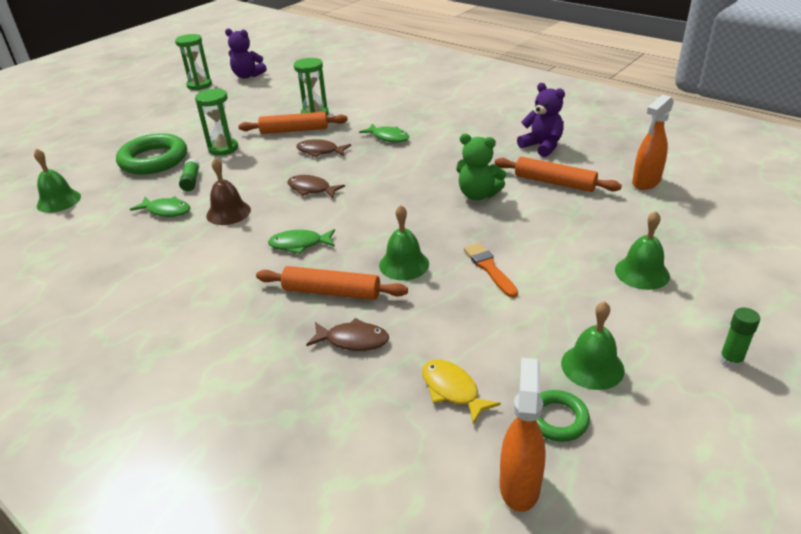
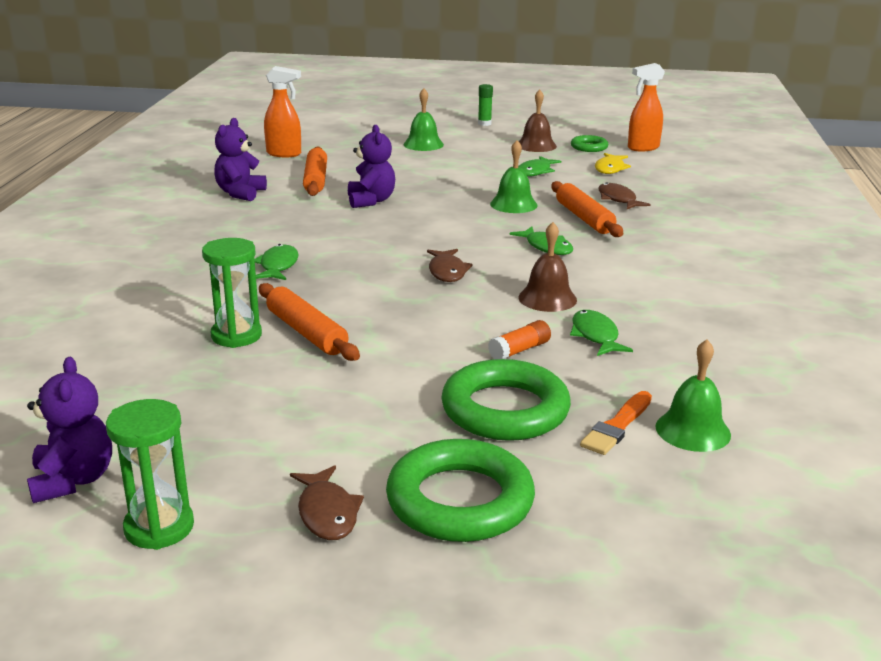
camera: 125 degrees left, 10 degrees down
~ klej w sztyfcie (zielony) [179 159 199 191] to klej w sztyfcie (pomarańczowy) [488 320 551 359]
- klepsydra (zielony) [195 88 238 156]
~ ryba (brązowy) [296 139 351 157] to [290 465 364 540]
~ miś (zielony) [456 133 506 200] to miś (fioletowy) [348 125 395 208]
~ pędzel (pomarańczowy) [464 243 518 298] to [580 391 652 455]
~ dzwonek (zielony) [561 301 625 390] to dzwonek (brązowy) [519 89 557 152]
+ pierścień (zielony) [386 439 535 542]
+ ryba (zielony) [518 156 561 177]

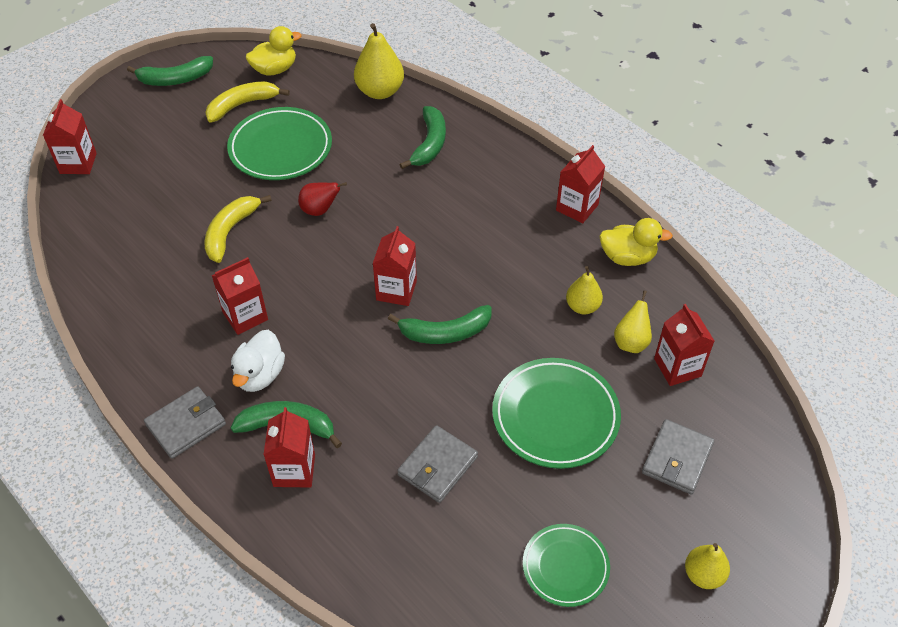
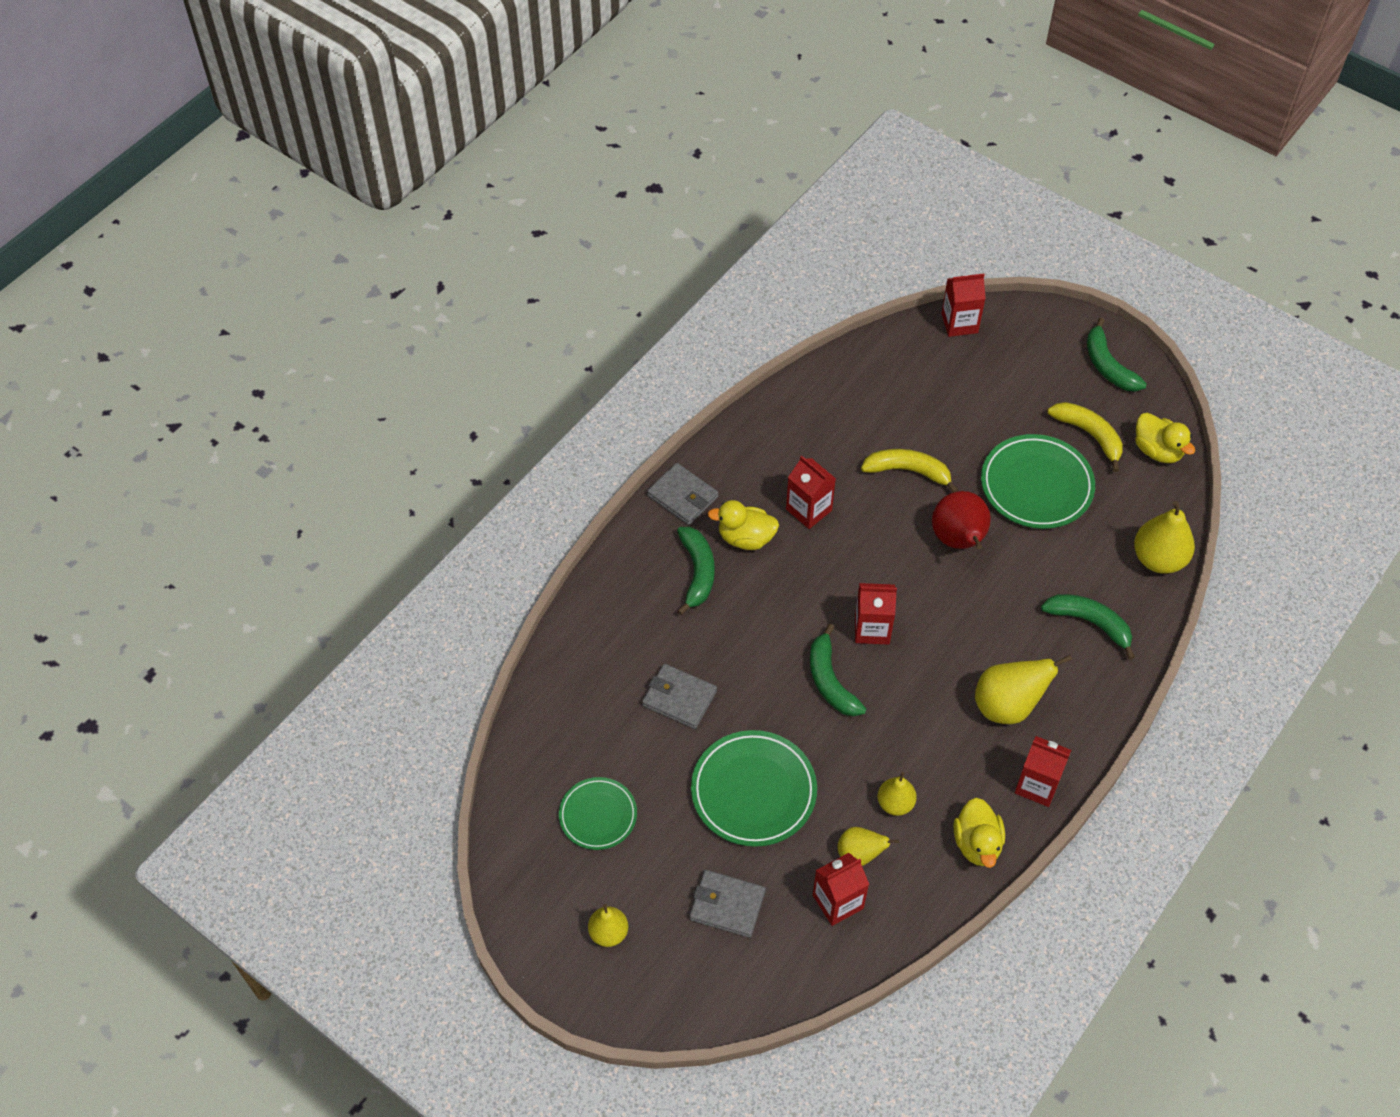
camera: 80 degrees right, 5 degrees up
~ kaczka (biały) [231 330 285 392] to kaczka (żółty) [708 500 779 550]
- karton mleka (czerwony) [263 407 315 488]
~ gruszka (czerwony) [298 182 347 216] = [932 491 991 549] x1.64
~ banan (zielony) [400 106 446 169] = [1041 594 1135 660] 150 degrees counterclockwise
+ gruszka (żółty) [975 654 1072 724]

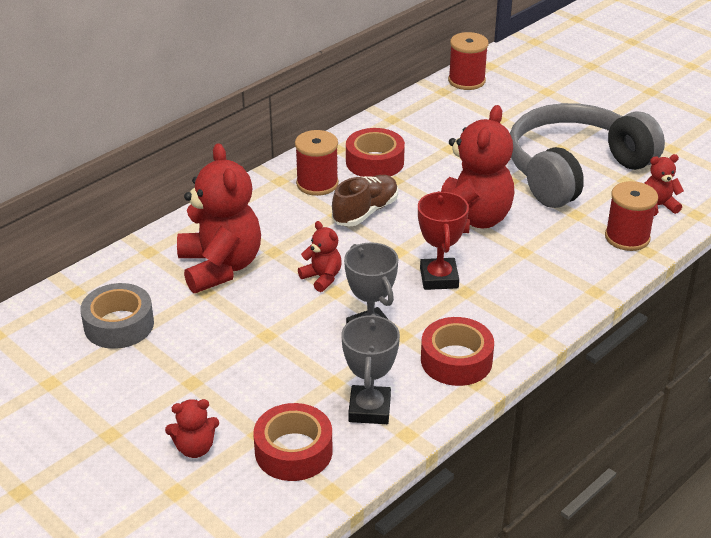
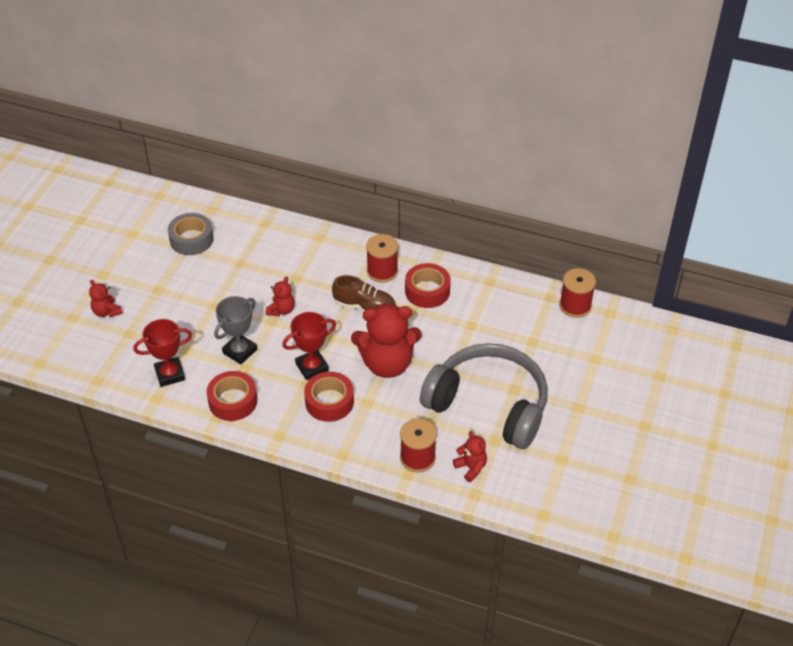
camera: 65 degrees right, 10 degrees up
- miś (czerwony) [177 143 261 293]
~ taśma klejąca (czerwony) [253 403 333 481] to [304 372 354 422]
~ puchar (szary) [341 314 400 424] to puchar (czerwony) [133 319 192 387]

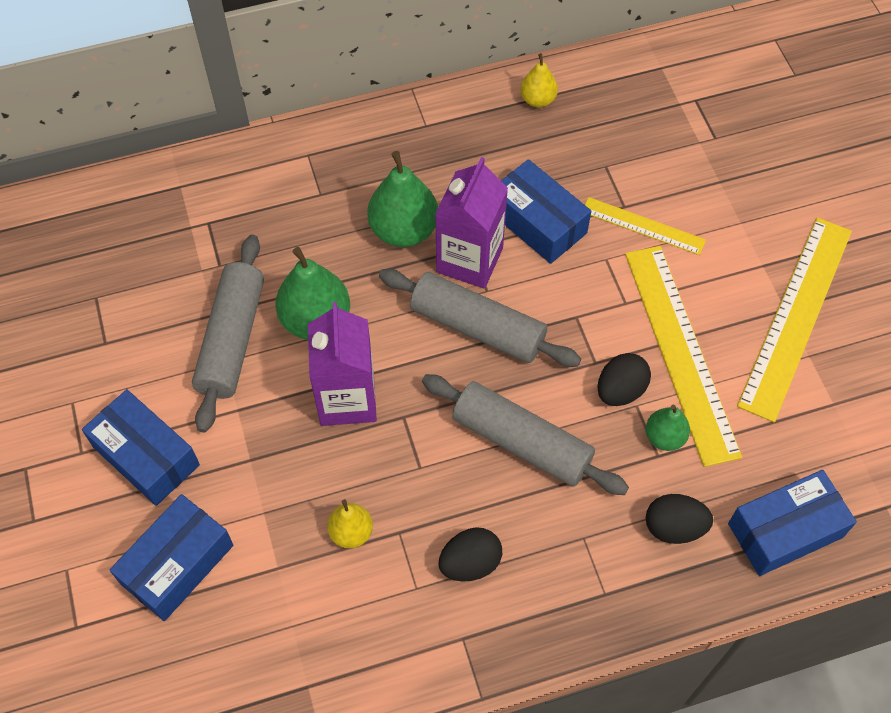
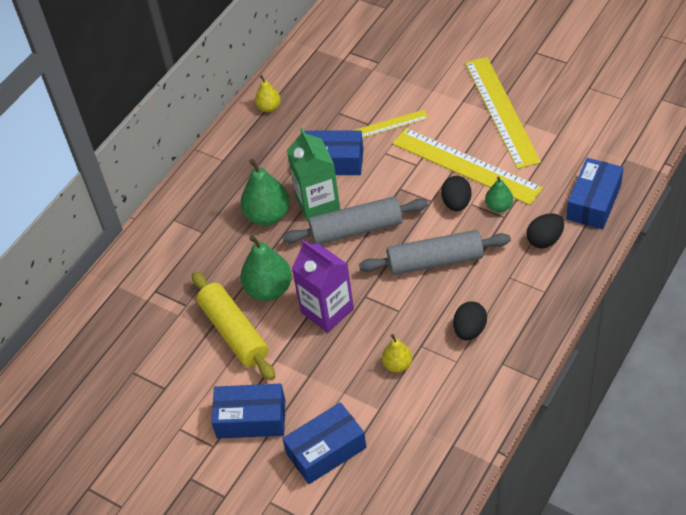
camera: 35 degrees left, 10 degrees down
~ pudełko (niebieski) [110 494 233 621] = [282 402 367 484] 60 degrees clockwise
~ wałek do ciasta (szary) [192 235 264 433] to wałek do ciasta (żółty) [192 271 275 381]
~ karton mleka (fioletowy) [435 157 508 288] to karton mleka (zielony) [287 128 340 221]

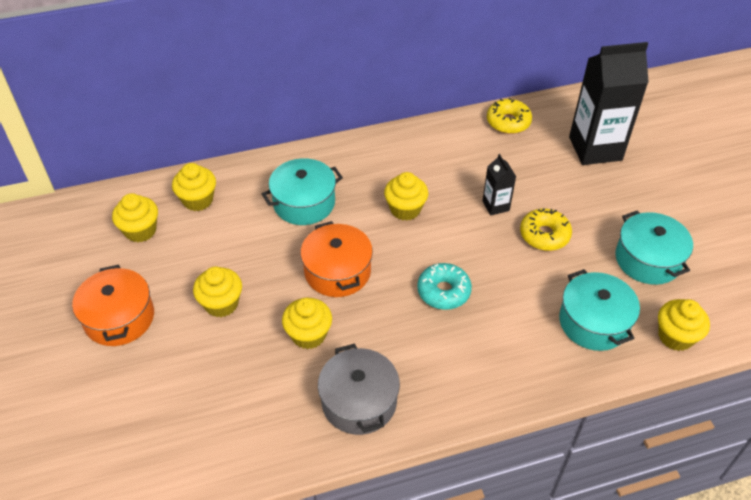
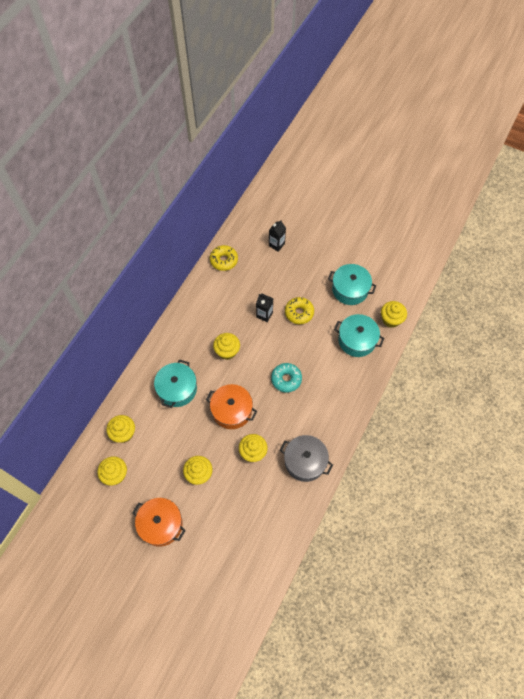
camera: 45 degrees left, 15 degrees up
~ karton mleka (czarny) [569 42 649 165] = [269 220 286 252] x0.47

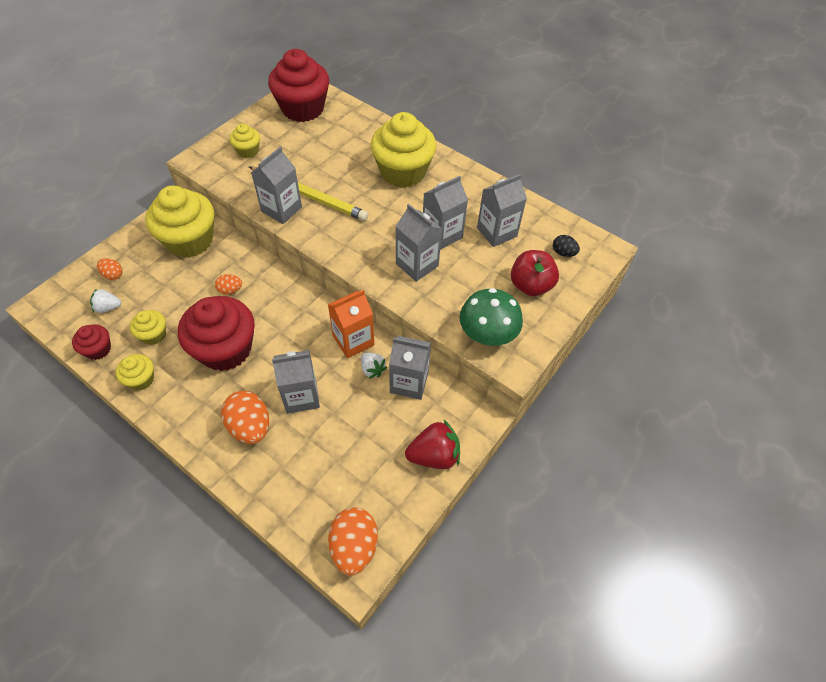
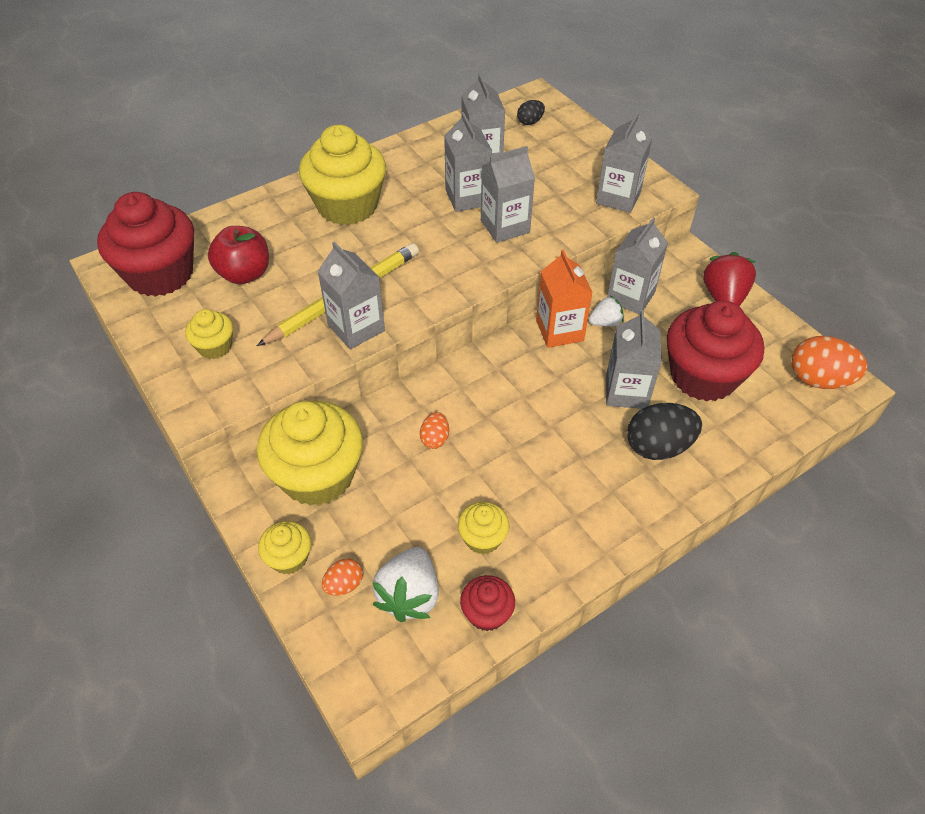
camera: 70 degrees left, 5 degrees down
~ truskawka (biały) [90 288 121 313] = [373 547 439 622] x1.71
~ muffinka (żółty) [116 354 154 390] to [258 521 311 574]
~ muffinka (czerwony) [178 296 255 371] to [667 301 764 401]
~ jajko (pomarańczowy) [221 391 269 444] to jajko (czarny) [627 403 702 460]
~ grzyb (zielony) [460 288 523 346] to karton mleka (szary) [596 112 653 213]
~ jabłko (czerwony) [511 250 559 296] to [208 226 269 284]

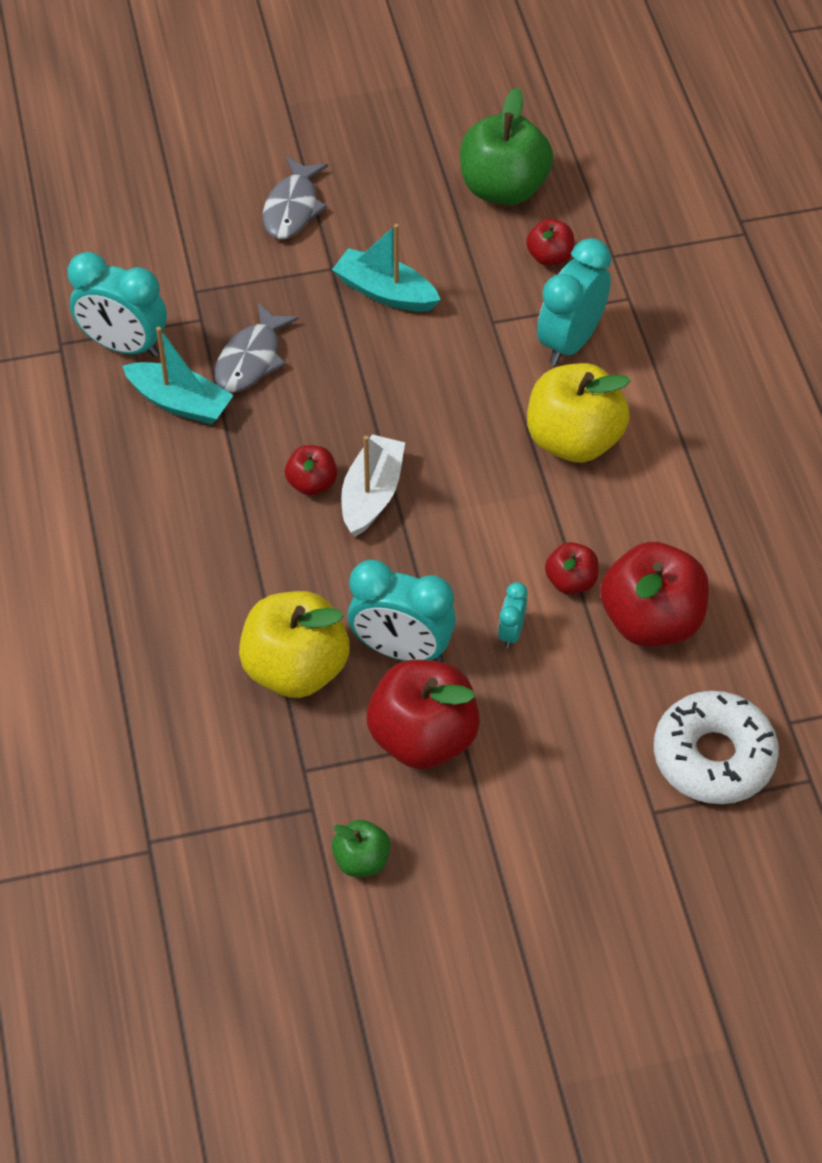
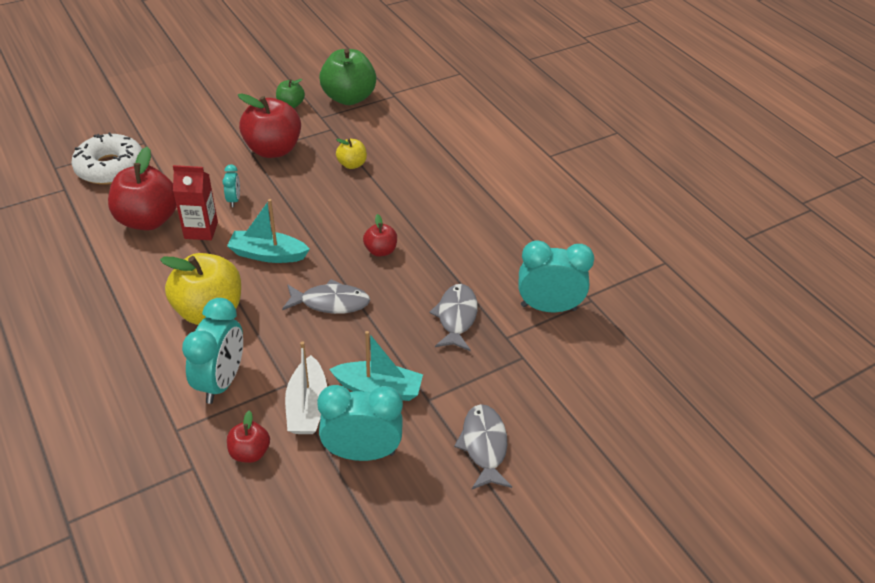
camera: 160 degrees right, 10 degrees down
~ łódka (turkusowy) [122 327 234 425] to [227 199 310 263]
~ jabłko (żółty) [239 591 350 698] = [336 139 367 169] x0.51
~ łódka (biały) [341 434 405 537] to [285 342 327 434]
~ budzik (turkusowy) [348 560 456 662] to [317 385 403 461]
~ jabłko (zielony) [460 87 553 205] to [319 48 377 105]
~ jabłko (czerwony) [545 542 599 594] to karton mleka (czerwony) [173 165 218 240]
+ ryba (szary) [282 279 370 314]

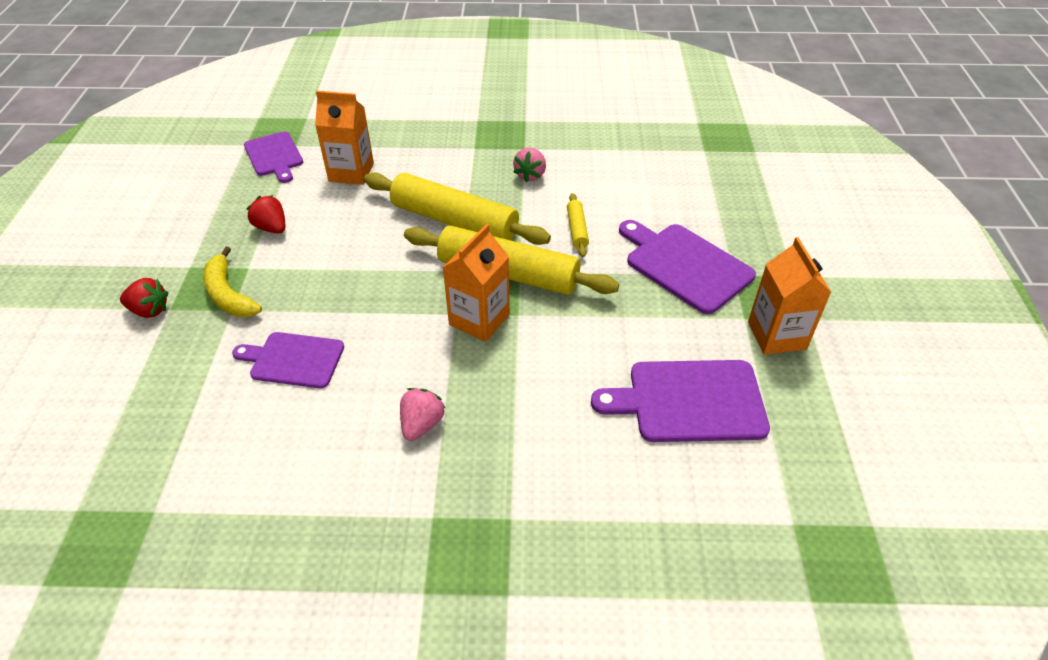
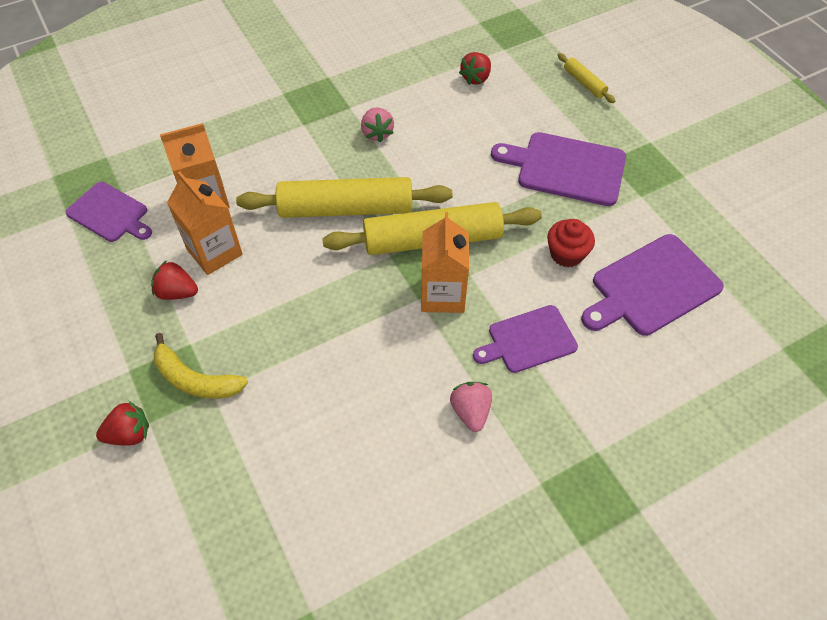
camera: 30 degrees left, 10 degrees up
~ deska do krojenia (fioletowy) [232 332 344 388] to [473 305 578 373]
~ wałek do ciasta (żółty) [567 193 589 257] to [558 53 615 103]
~ karton mleka (pomarańczowy) [748 237 832 355] to [167 171 243 275]
+ truskawka (czerwony) [459 52 491 85]
+ muffinka (czerwony) [547 219 595 267]

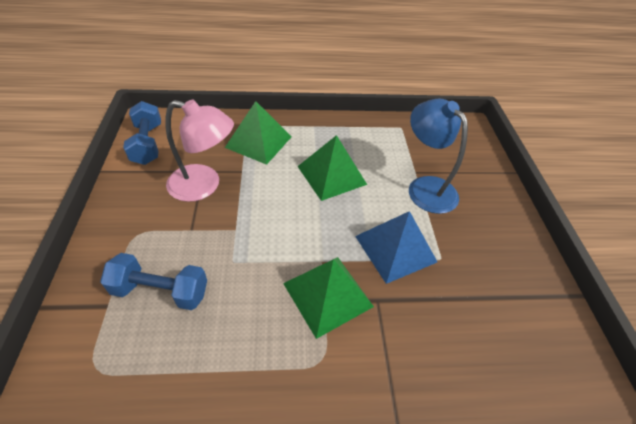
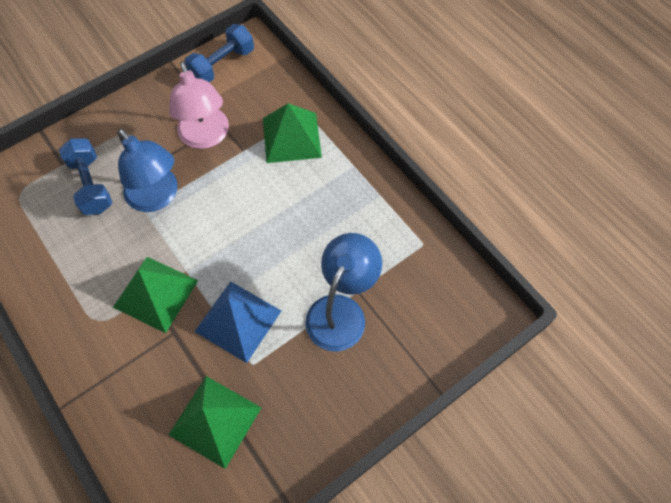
camera: 60 degrees right, 15 degrees up
~ piramida (zielony) [297 135 367 201] to [169 376 262 469]
+ lampka (niebieski) [118 128 178 212]

